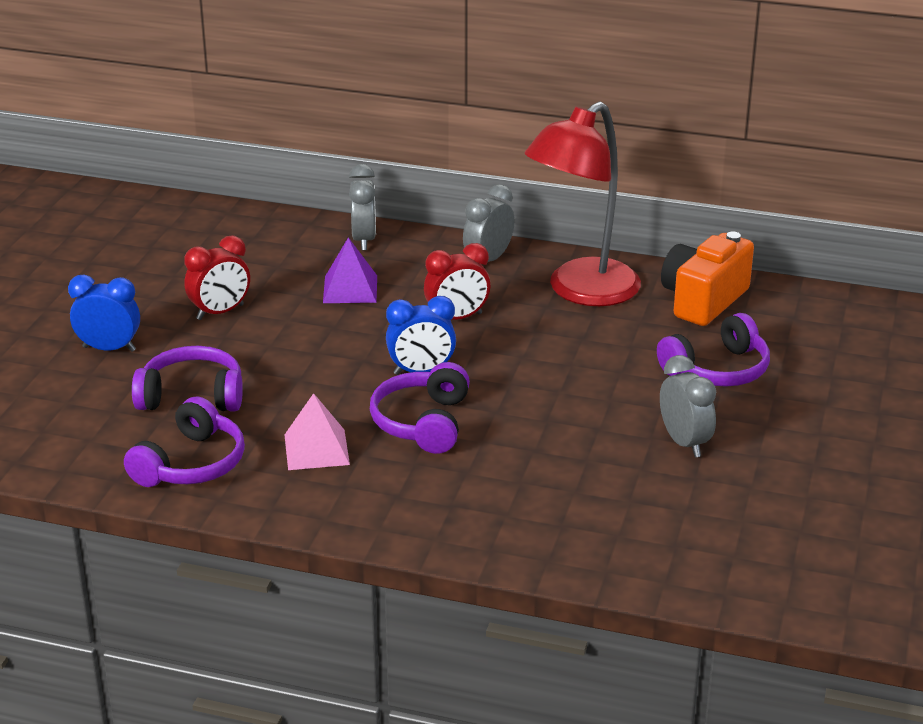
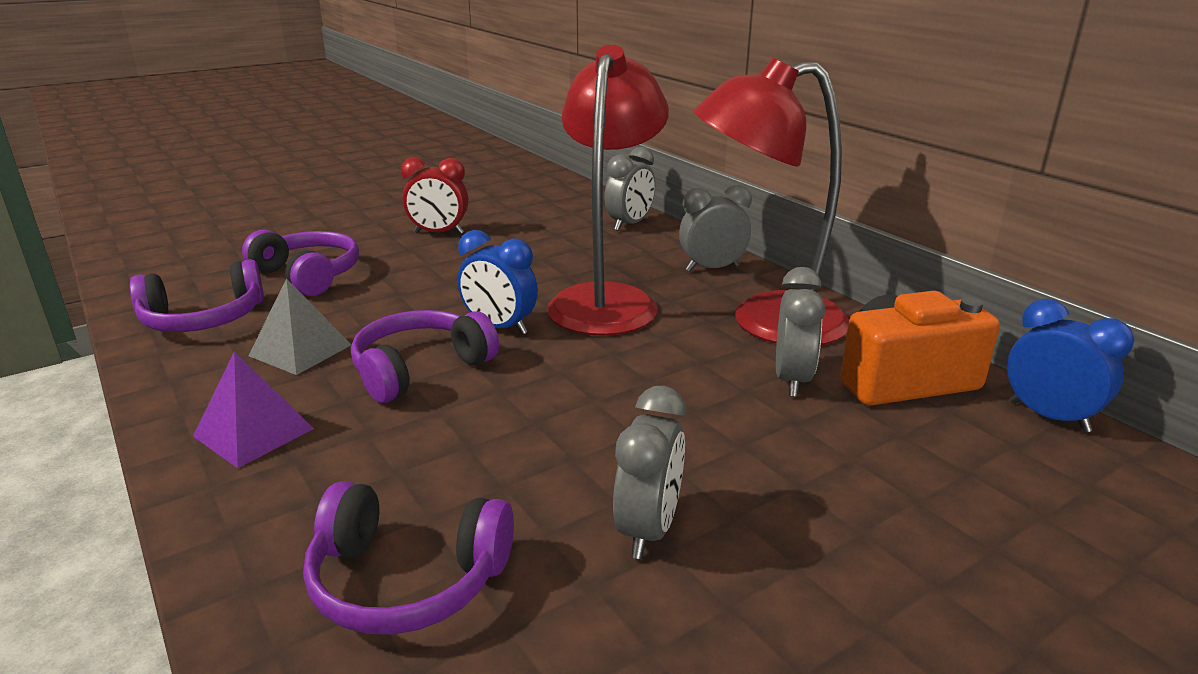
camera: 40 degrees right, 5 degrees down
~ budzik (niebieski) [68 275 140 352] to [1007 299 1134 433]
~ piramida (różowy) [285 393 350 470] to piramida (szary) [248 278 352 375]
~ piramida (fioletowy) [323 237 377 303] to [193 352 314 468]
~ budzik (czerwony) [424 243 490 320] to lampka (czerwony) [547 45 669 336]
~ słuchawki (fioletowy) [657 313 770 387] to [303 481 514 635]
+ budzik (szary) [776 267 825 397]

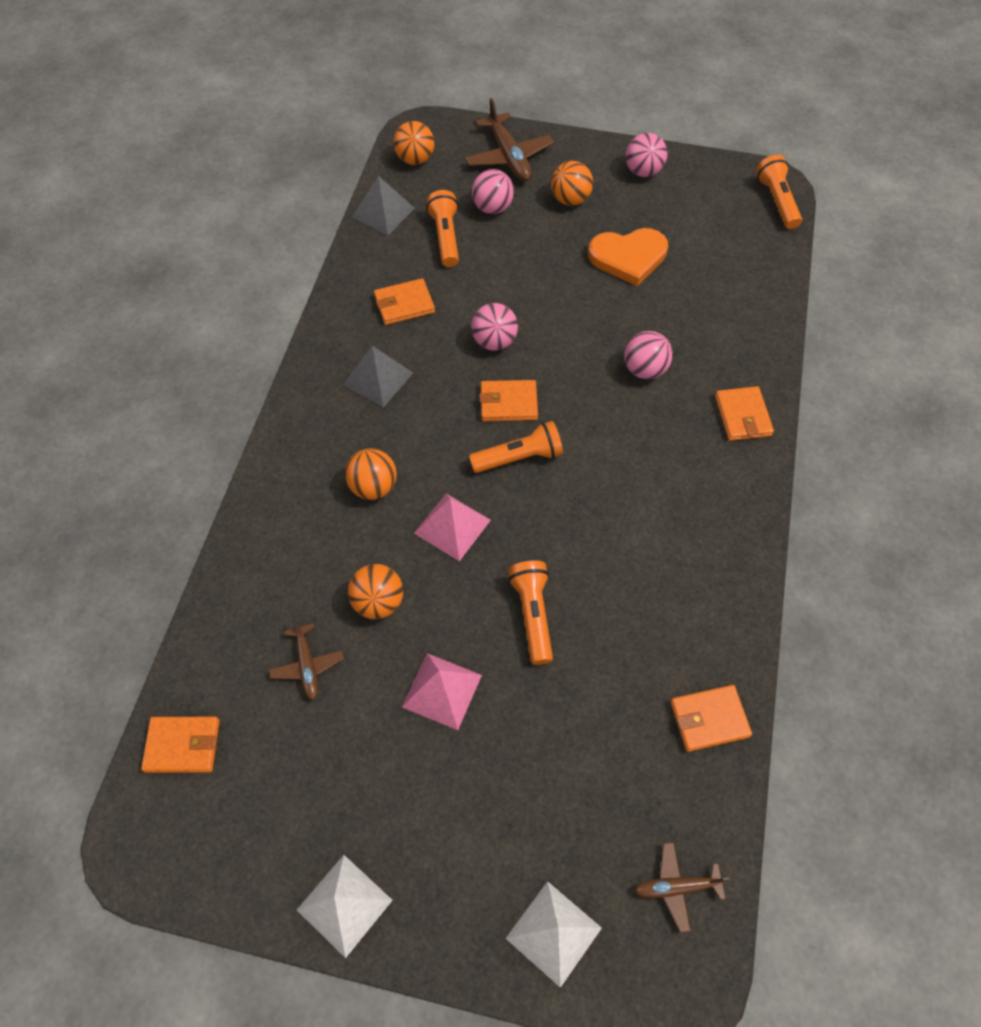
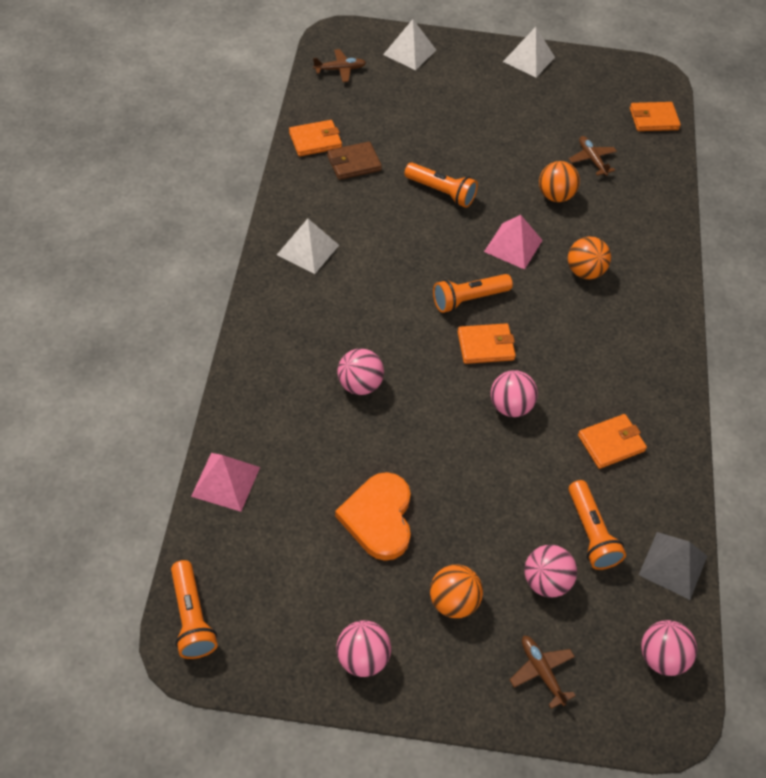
camera: 170 degrees right, 5 degrees down
- piramida (szary) [343 346 413 407]
~ piłka (pomarańczowy) [393 121 434 165] to piłka (różowy) [641 620 697 676]
~ piramida (różowy) [402 653 482 730] to [191 453 260 512]
~ samolot (brązowy) [465 98 554 181] = [510 635 576 709] x0.59
~ latarka (pomarańczowy) [508 561 553 665] = [404 163 478 208] 45 degrees counterclockwise
~ serce (pomarańczowy) [588 228 668 286] = [335 472 411 561] 75 degrees counterclockwise
- portfel (pomarańczowy) [715 386 774 441]
+ piramida (biały) [277 219 339 274]
+ portfel (brązowy) [327 142 382 180]

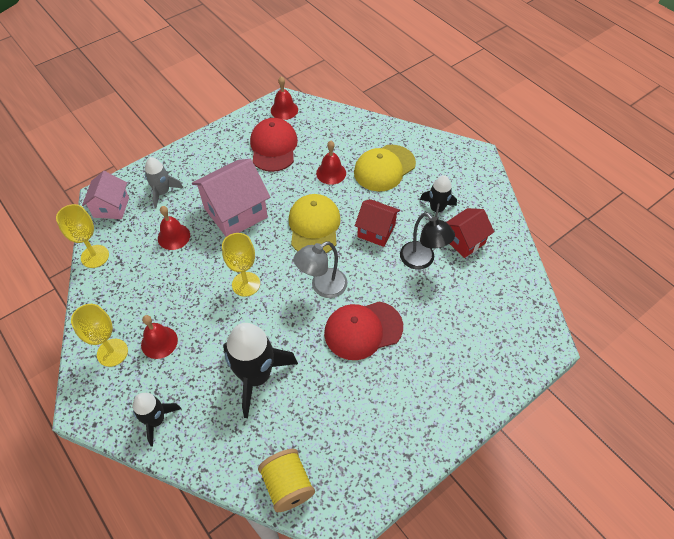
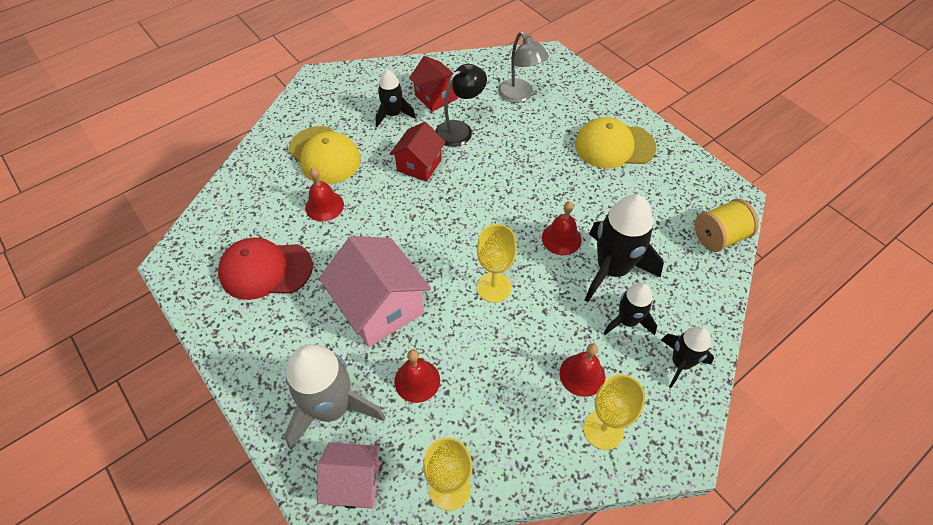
camera: 90 degrees left, 0 degrees up
~ rakieta (szary) [145 157 183 208] = [284 344 385 450] x1.73
~ dzwonek (czerwony) [271 76 298 120] to [542 201 582 255]
~ czapka (żółty) [288 194 341 253] to [575 117 656 169]
~ lampka (szary) [294 242 348 298] to [498 32 549 103]
- czapka (czerwony) [324 301 403 360]
+ rakieta (czarny) [604 283 657 335]

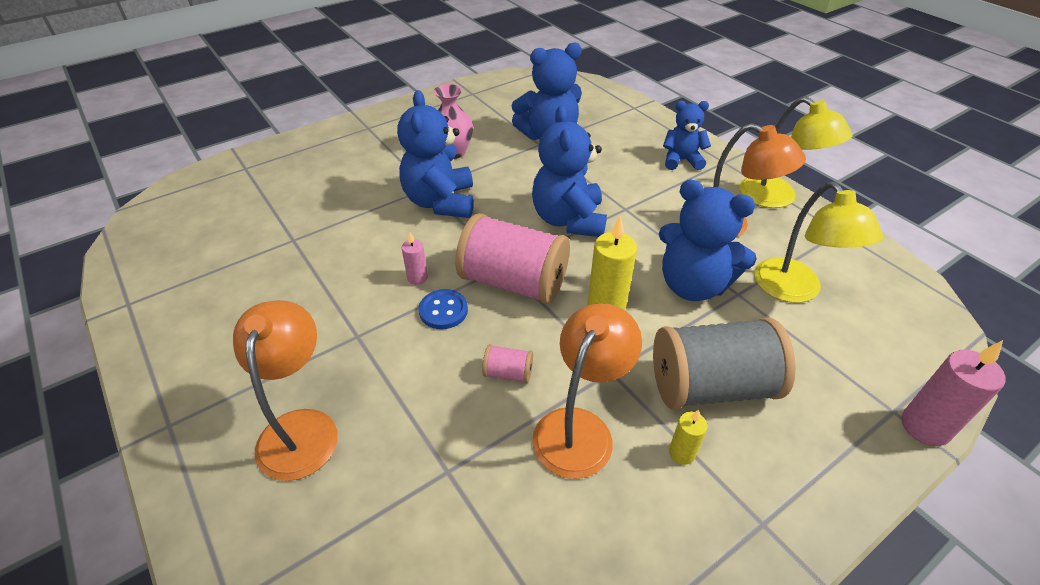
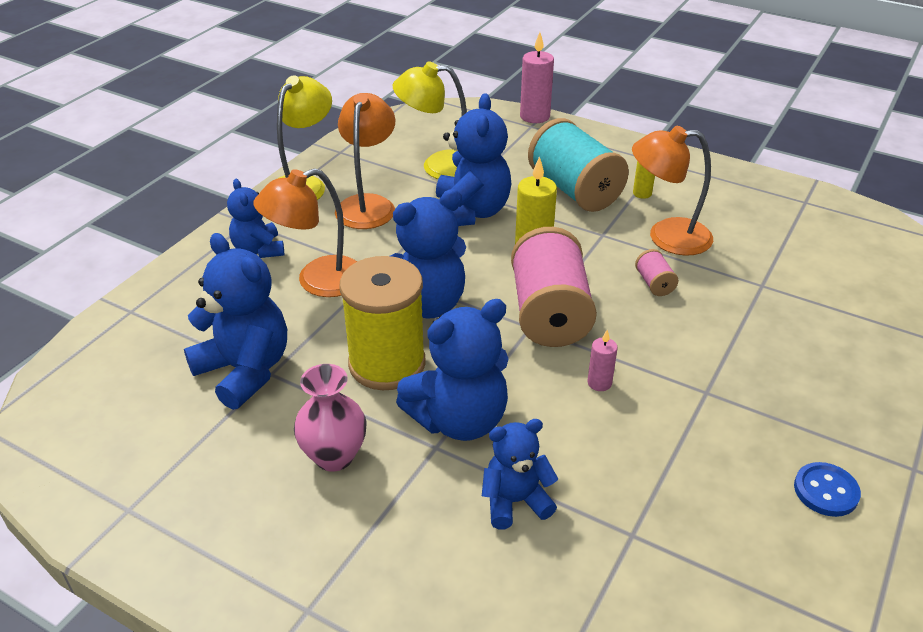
camera: 115 degrees left, 5 degrees down
~ lampka (pomarańczowy) [233 300 338 481] to [253 168 358 297]
~ guzik (niebieski) [419 289 468 329] to [794 462 861 517]
~ szpulka (szary) [653 318 796 409] to szpulka (turkusowy) [528 118 629 212]
~ lampka (żółty) [754 182 883 303] = [393 62 467 179] 135 degrees counterclockwise
+ szpulka (żółty) [339 256 426 390]
+ miś (niebieski) [482 419 558 529]

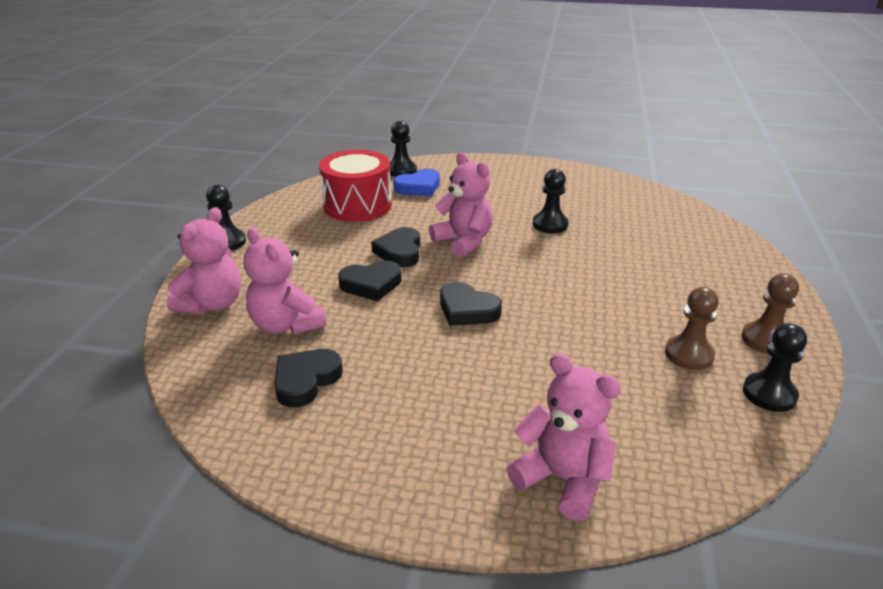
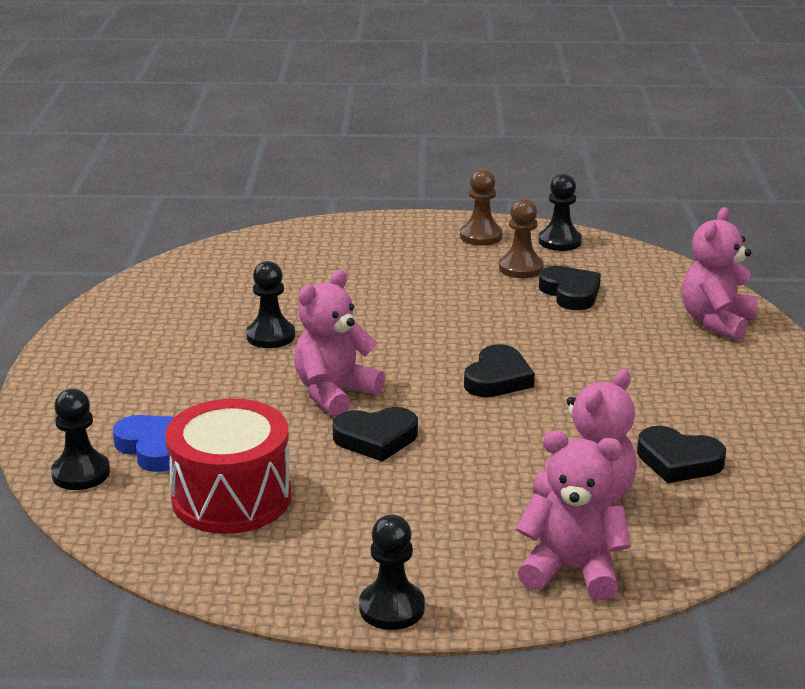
camera: 100 degrees left, 5 degrees down
~ serce (czarny) [338 260 402 301] to [539 266 601 310]

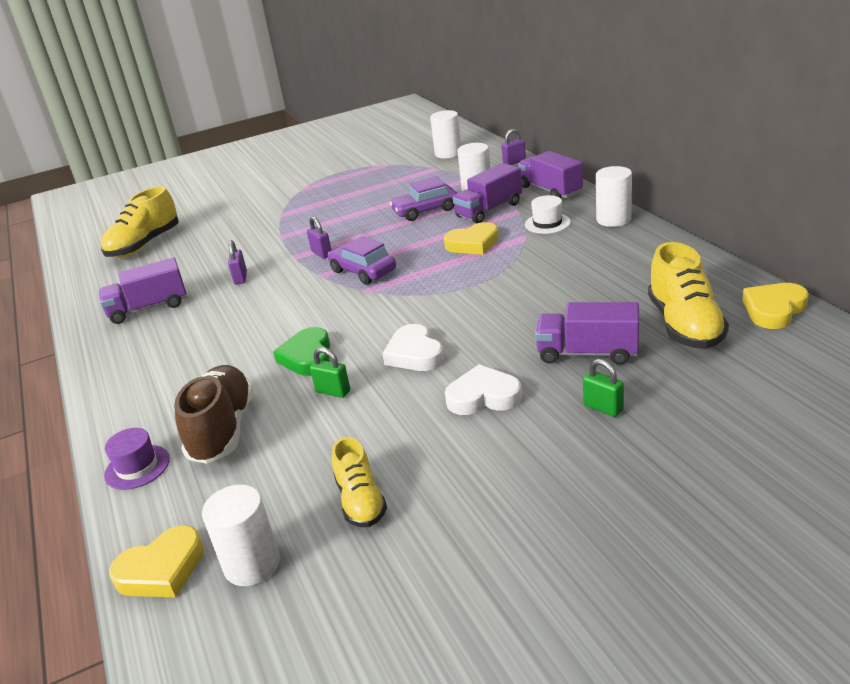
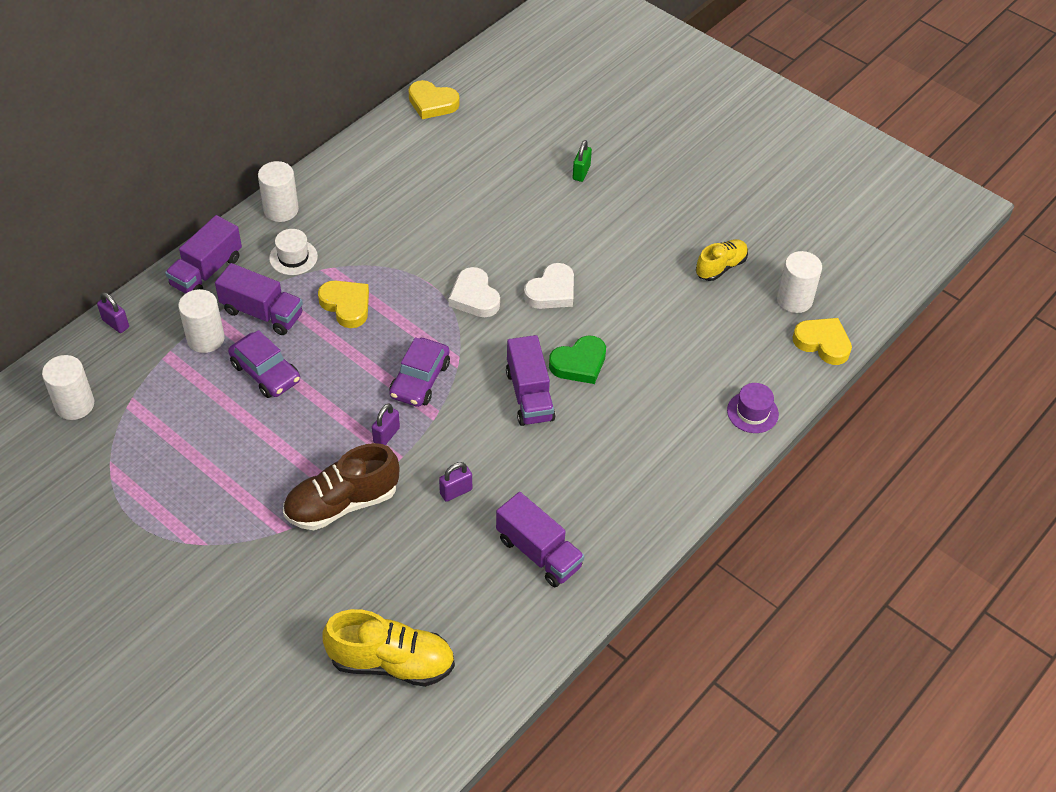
camera: 120 degrees left, 20 degrees up
~ but (brązowy) [174 365 254 464] to [283 443 399 530]
- kłódka (zielony) [310 347 350 398]
~ serce (biały) [445 364 522 415] to [449 267 500 317]
~ ciężarówka (fioletowy) [535 302 639 365] to [506 335 555 426]
- but (żółty) [648 242 729 349]

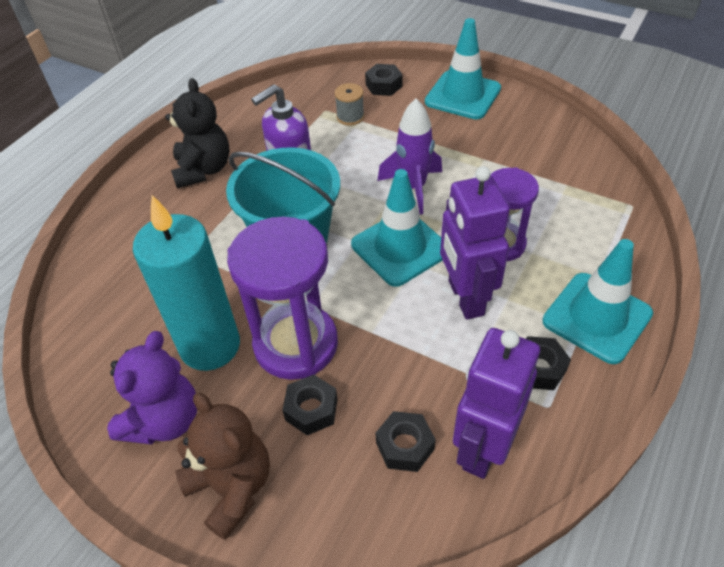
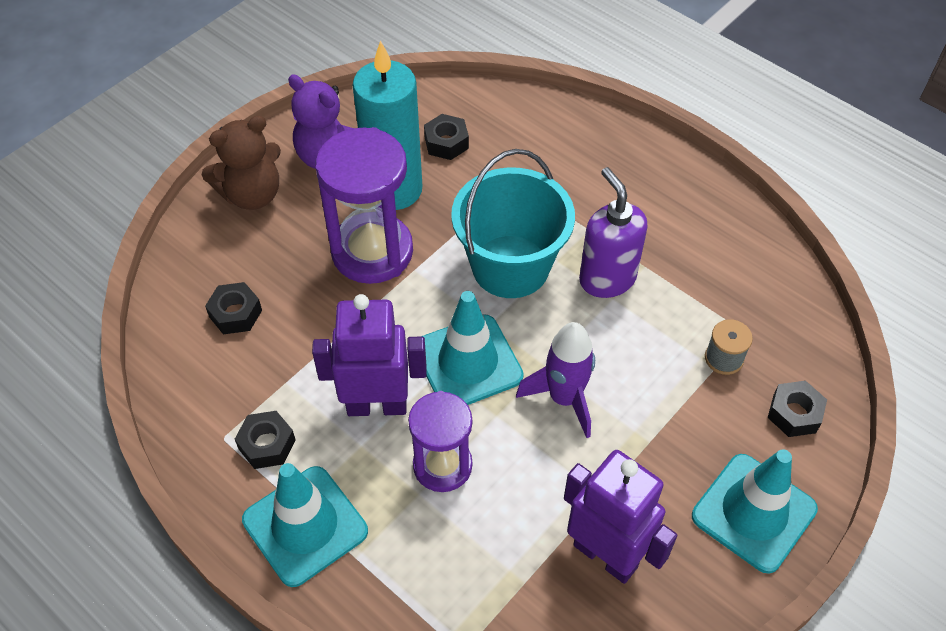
camera: 100 degrees right, 5 degrees up
- miś (czarny) [165 78 230 188]
~ nakrętka (czarny) [282 375 337 435] to [424 114 469 160]
~ robot (fioletowy) [453 328 540 479] to [564 450 677 584]

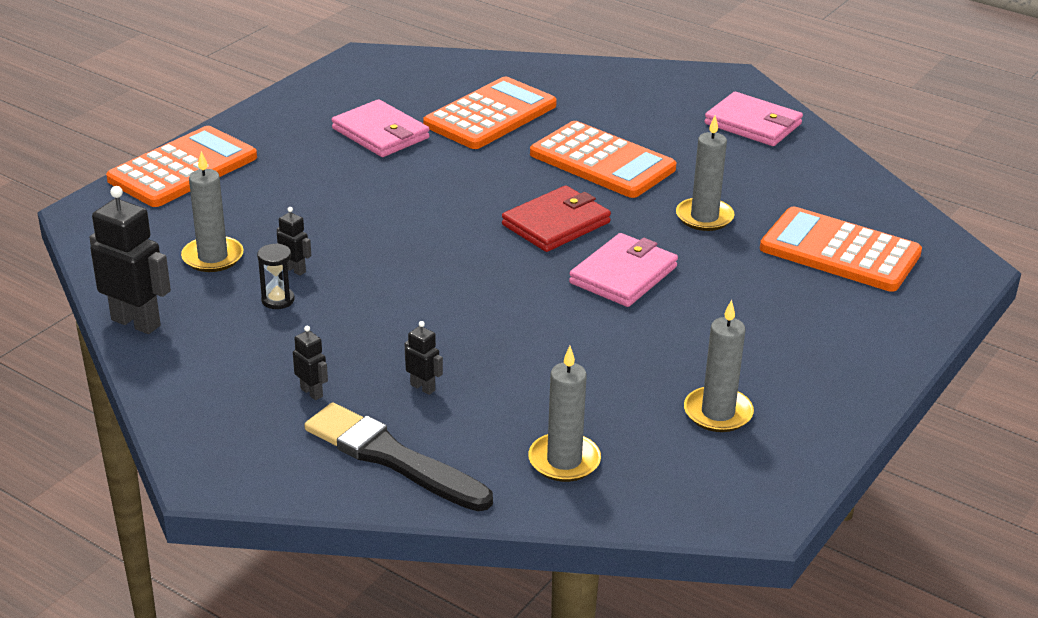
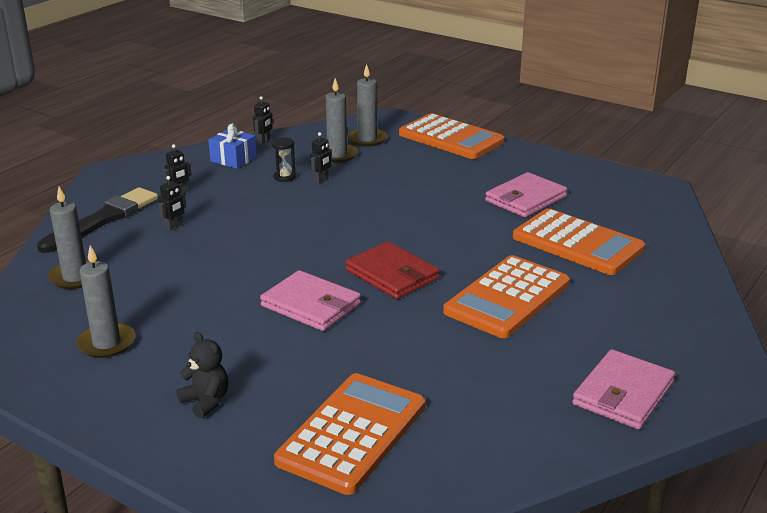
camera: 90 degrees right, 5 degrees down
~ robot (czarny) [89 186 171 334] = [253 96 273 144] x0.49
~ świeca (szary) [676 116 734 231] to [347 64 387 147]
+ miś (czarny) [176 332 228 419]
+ prezent (niebieski) [208 123 257 169]

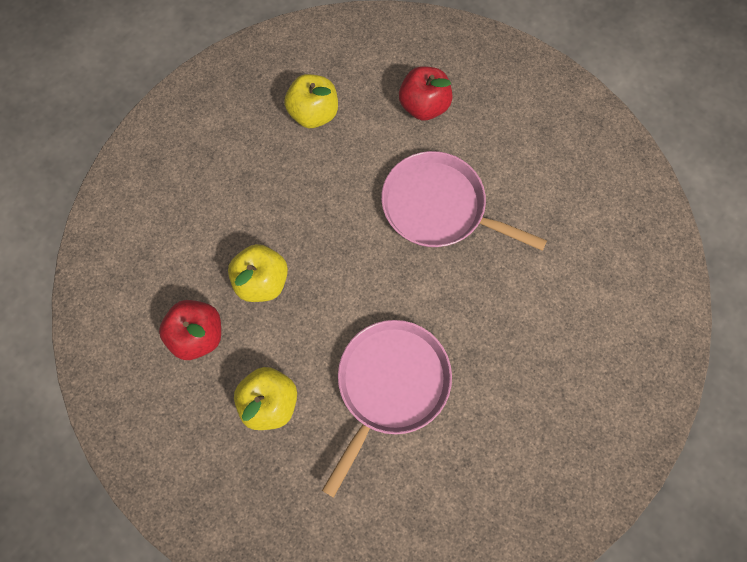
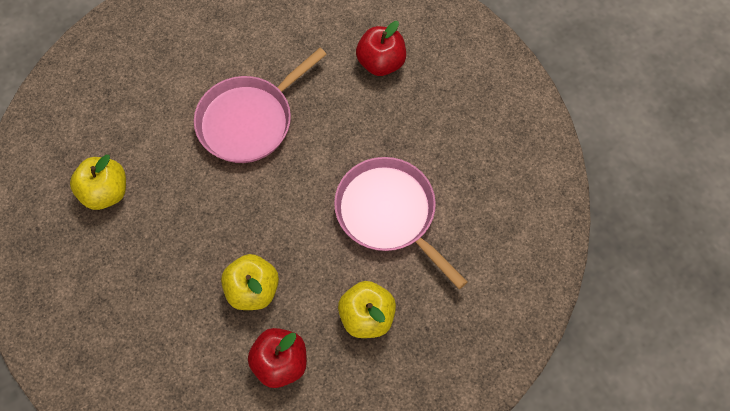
camera: 70 degrees left, 5 degrees down
~ jabłko (czerwony) [399 66 453 121] to [356 21 406 76]

